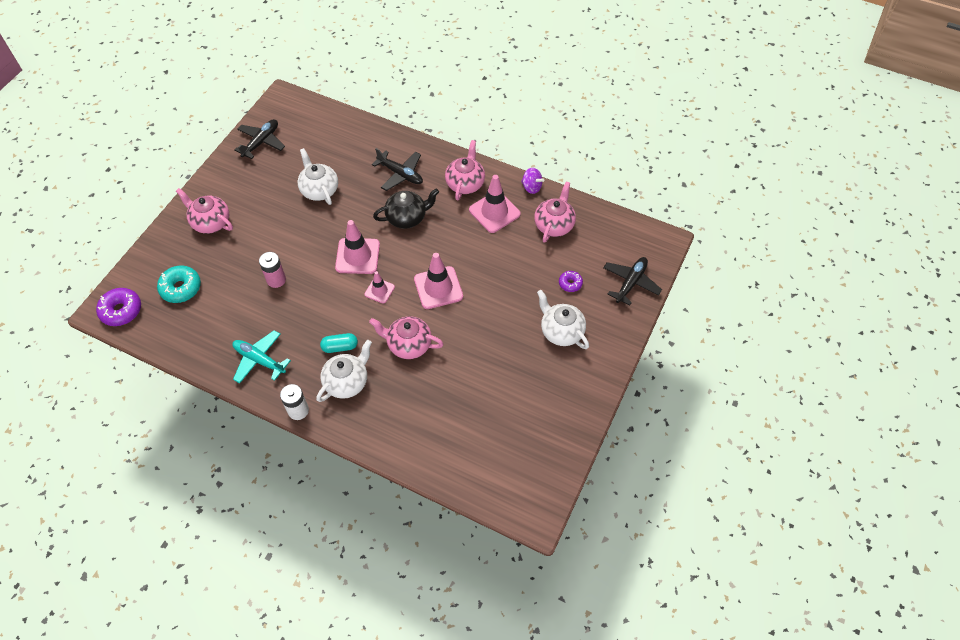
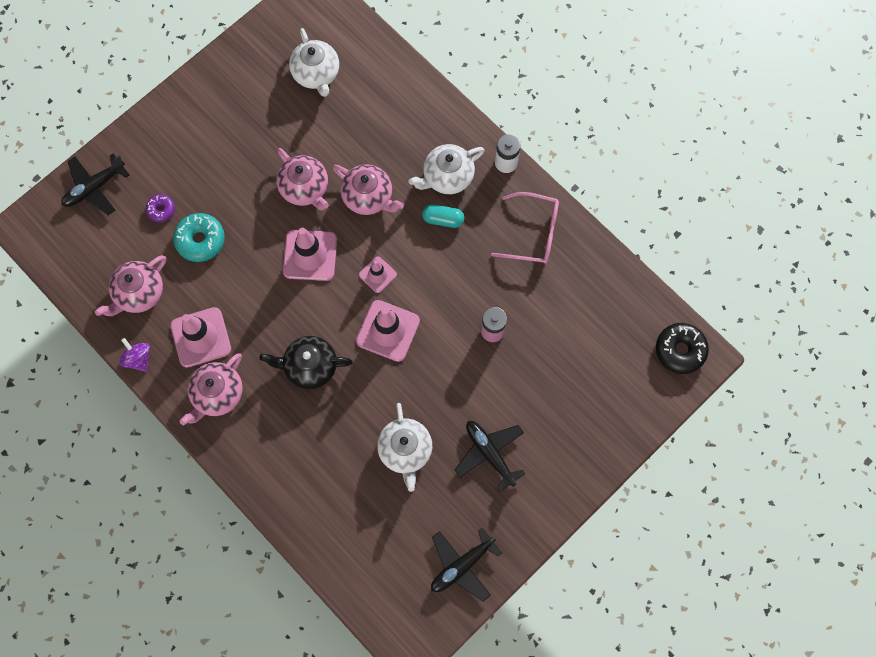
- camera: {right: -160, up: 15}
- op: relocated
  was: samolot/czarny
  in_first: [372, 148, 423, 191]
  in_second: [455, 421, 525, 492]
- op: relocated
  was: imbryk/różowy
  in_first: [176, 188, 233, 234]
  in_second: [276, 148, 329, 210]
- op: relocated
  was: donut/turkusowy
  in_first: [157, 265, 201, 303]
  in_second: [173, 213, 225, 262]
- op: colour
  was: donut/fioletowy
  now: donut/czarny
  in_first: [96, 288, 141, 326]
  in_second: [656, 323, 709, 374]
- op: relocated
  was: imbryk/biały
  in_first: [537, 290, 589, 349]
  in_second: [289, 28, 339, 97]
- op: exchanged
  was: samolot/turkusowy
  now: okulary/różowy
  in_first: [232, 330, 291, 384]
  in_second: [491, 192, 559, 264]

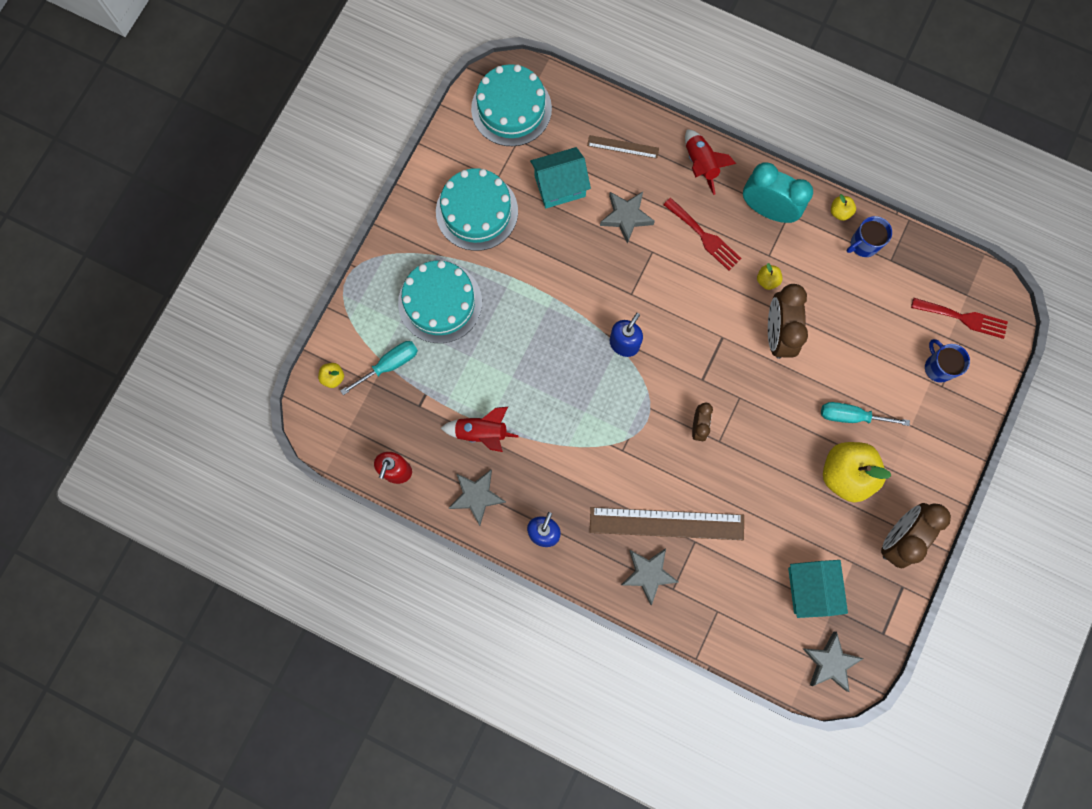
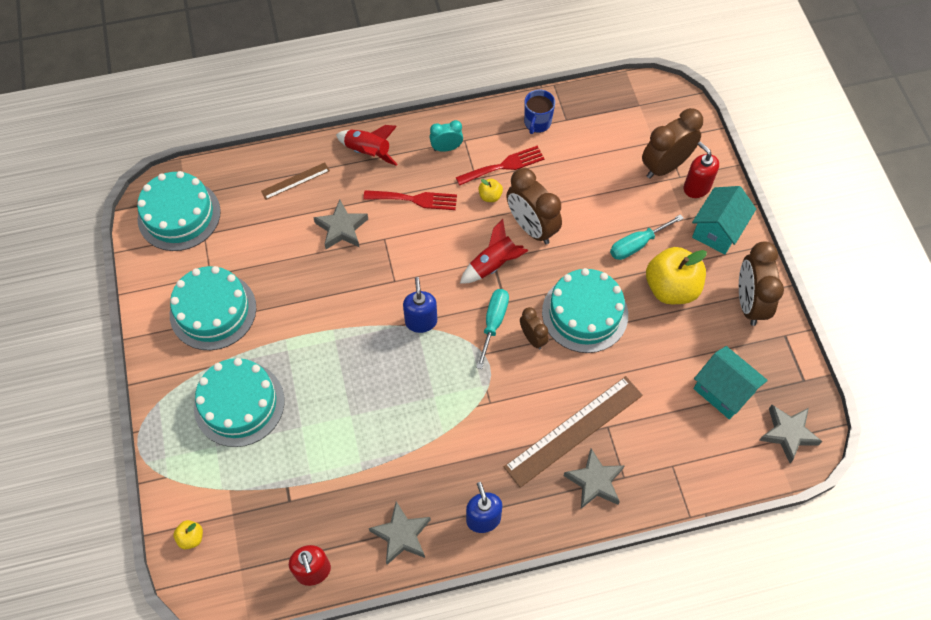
- camera: {right: -40, up: -15}
- op: relocated
  was: domek/turkusowy
  in_first: [530, 147, 591, 209]
  in_second: [692, 186, 756, 254]
- op: size
  was: budzik/turkusowy
  in_first: [743, 163, 813, 223]
  in_second: [429, 120, 463, 152]
  ratio: 0.55
- op: missing
  was: jabłko/żółty
  in_first: [831, 194, 856, 221]
- op: relocated
  was: widelec/czerwony
  in_first: [911, 298, 1008, 339]
  in_second: [456, 146, 545, 186]
- op: exchanged
  was: kubek/niebieski
  now: budzik/brązowy
  in_first: [925, 339, 970, 383]
  in_second: [642, 108, 703, 179]
- op: relocated
  was: śrubokręt/turkusowy
  in_first: [340, 341, 418, 395]
  in_second: [476, 289, 509, 369]
- op: relocated
  was: rakieta/czerwony
  in_first: [441, 407, 519, 452]
  in_second: [460, 219, 528, 284]
- op: appeared
  now: dozownik mydła/czerwony
  in_second: [684, 142, 719, 198]
- op: appeared
  now: tort/turkusowy
  in_second: [542, 268, 628, 353]

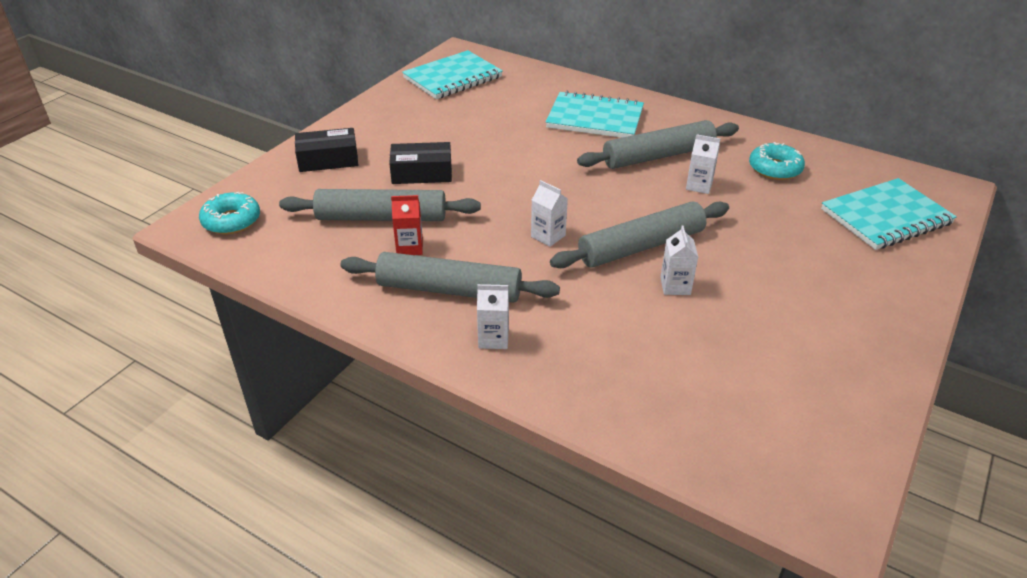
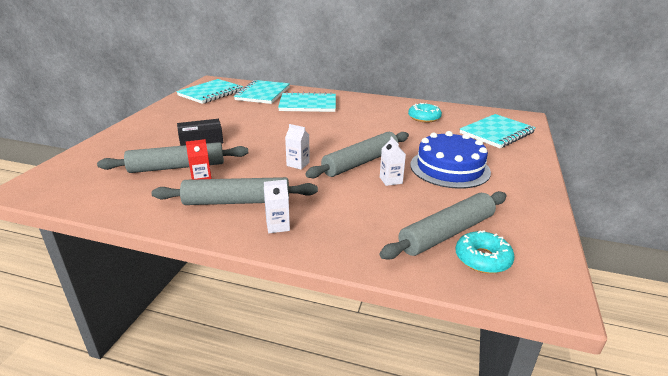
- camera: {right: -15, up: -10}
- op: relocated
  was: wałek do ciasta/szary
  in_first: [577, 120, 739, 169]
  in_second: [379, 191, 507, 259]
- op: missing
  was: pudełko/czarny
  in_first: [295, 128, 358, 172]
- op: missing
  was: karton mleka/biały
  in_first: [686, 134, 720, 194]
- op: relocated
  was: donut/turkusowy
  in_first: [199, 192, 260, 234]
  in_second: [456, 230, 515, 274]
- op: appeared
  now: zeszyt/turkusowy
  in_second: [234, 80, 290, 104]
- op: appeared
  now: tort/niebieski
  in_second: [410, 131, 491, 189]

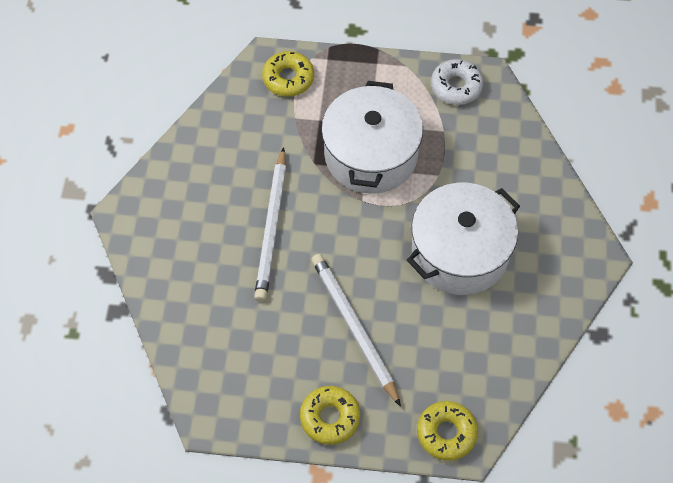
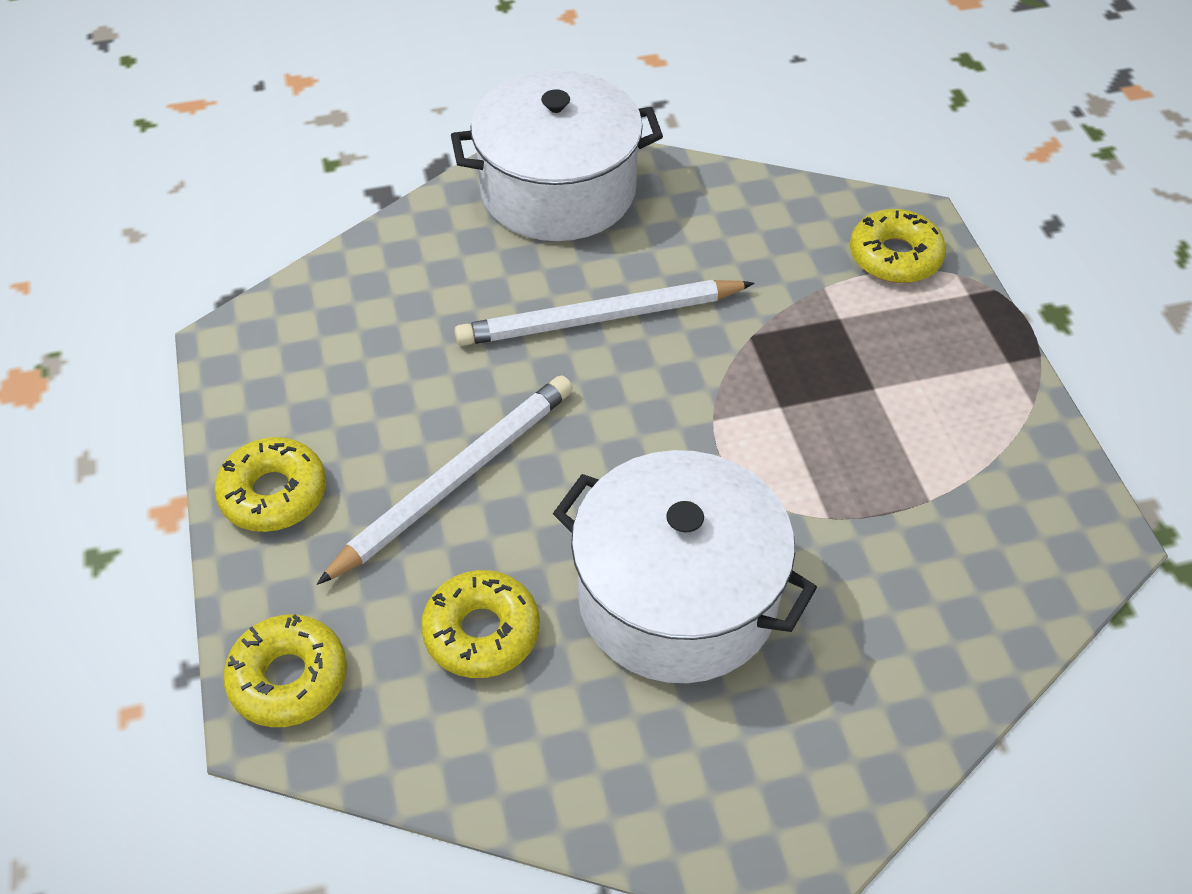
- camera: {right: 70, up: -10}
- op: missing
  was: donut/biały
  in_first: [431, 59, 483, 105]
- op: relocated
  was: garnek/biały
  in_first: [321, 81, 423, 194]
  in_second: [451, 70, 663, 241]
- op: appeared
  now: donut/żółty
  in_second: [421, 570, 540, 678]

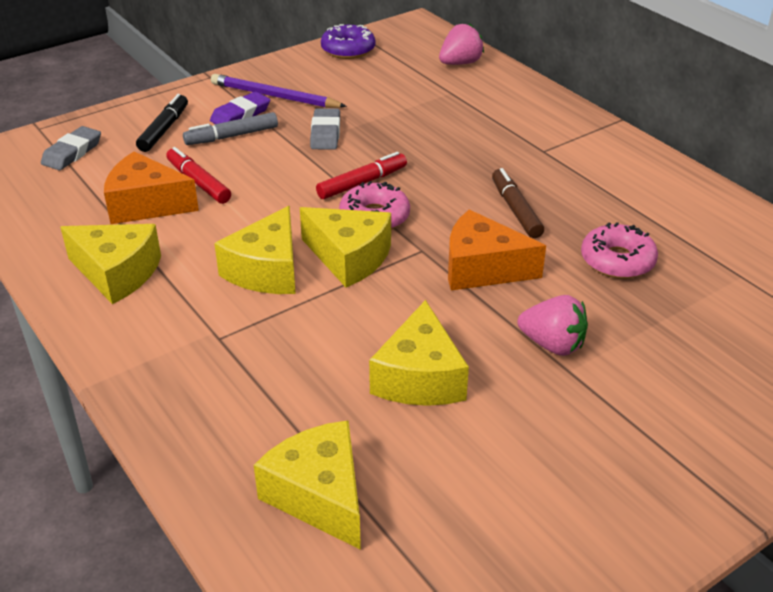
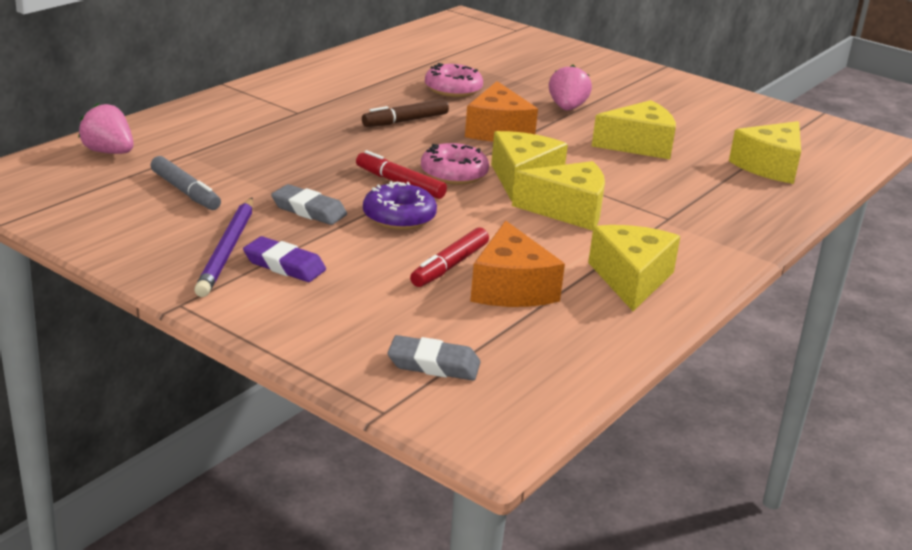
- camera: {right: -110, up: -10}
- op: relocated
  was: donut/fioletowy
  in_first: [321, 24, 376, 59]
  in_second: [363, 181, 437, 230]
- op: missing
  was: flamaster/czarny
  in_first: [136, 94, 188, 152]
- op: spun
  was: gumka do mazania/szary
  in_first: [310, 108, 340, 150]
  in_second: [271, 184, 347, 225]
  clockwise: 45
- op: relocated
  was: flamaster/szary
  in_first: [183, 112, 278, 145]
  in_second: [150, 156, 221, 210]

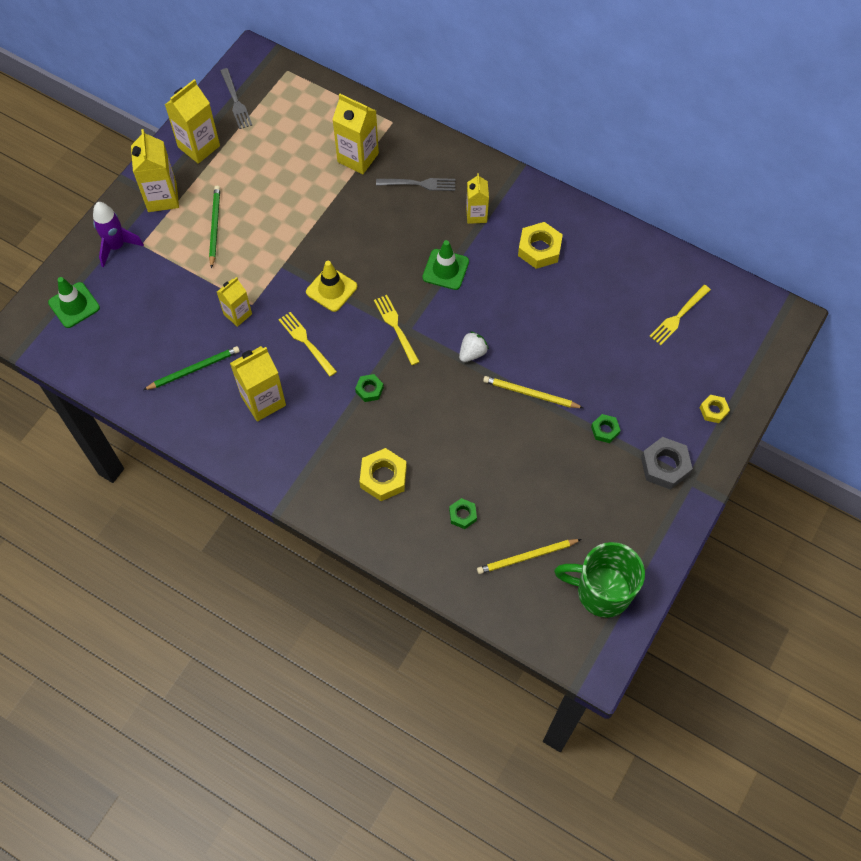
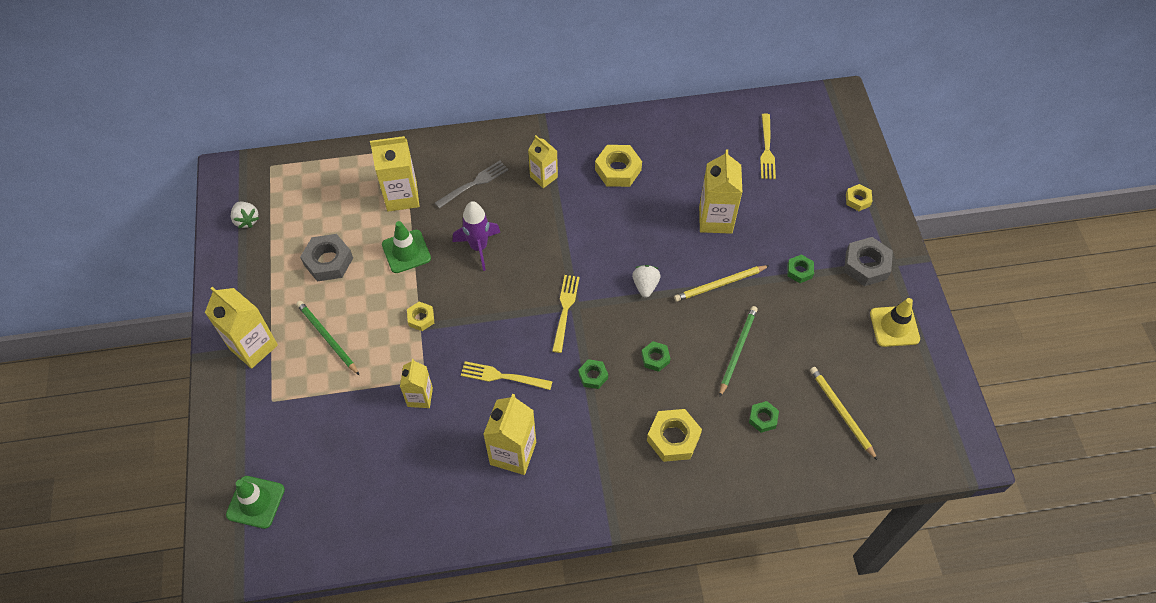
- camera: {right: -40, up: -5}
- op: exchanged
  was: widelec/szary
  now: truskawka/biały
  in_first: [220, 68, 253, 129]
  in_second: [231, 202, 259, 228]
- op: relocated
  was: karton mleka/żółty
  in_first: [165, 79, 220, 164]
  in_second: [699, 149, 743, 234]
- op: relocated
  was: rakieta/fioletowy
  in_first: [93, 202, 144, 267]
  in_second: [453, 201, 500, 271]
- op: relocated
  was: pachołek/zielony
  in_first: [422, 240, 469, 290]
  in_second: [382, 221, 431, 273]
- op: relocated
  was: pachołek/żółty
  in_first: [306, 261, 357, 312]
  in_second: [870, 298, 920, 347]
- op: spun
  was: widelec/żółty
  in_first: [374, 295, 420, 365]
  in_second: [552, 275, 580, 353]
  clockwise: 75
- op: relocated
  was: ołówek/zielony
  in_first: [143, 346, 240, 390]
  in_second: [719, 306, 758, 397]
- op: spun
  was: ołówek/żółty
  in_first: [477, 539, 582, 574]
  in_second: [810, 367, 878, 461]
  clockwise: 120
- op: missing
  was: kubek/zielony
  in_first: [554, 542, 645, 618]
- op: appeared
  now: nakrętka/szary
  in_second: [300, 234, 353, 281]
- op: appeared
  now: nakrętka/żółty
  in_second: [407, 302, 434, 331]
- op: appeared
  now: nakrętka/zielony
  in_second: [641, 341, 671, 372]

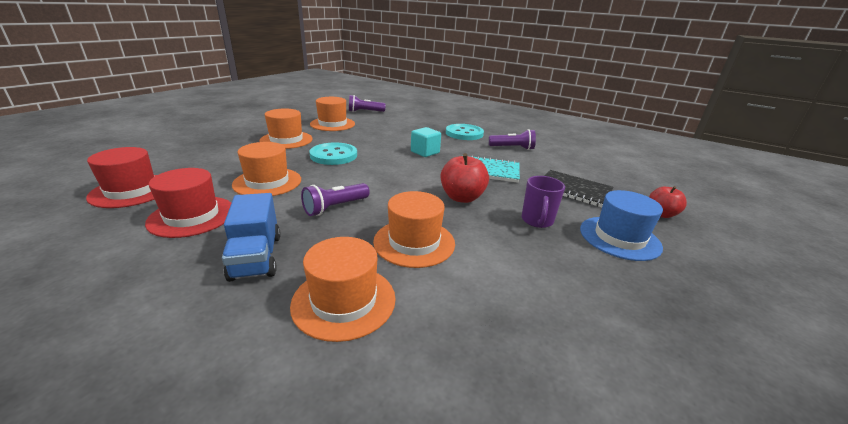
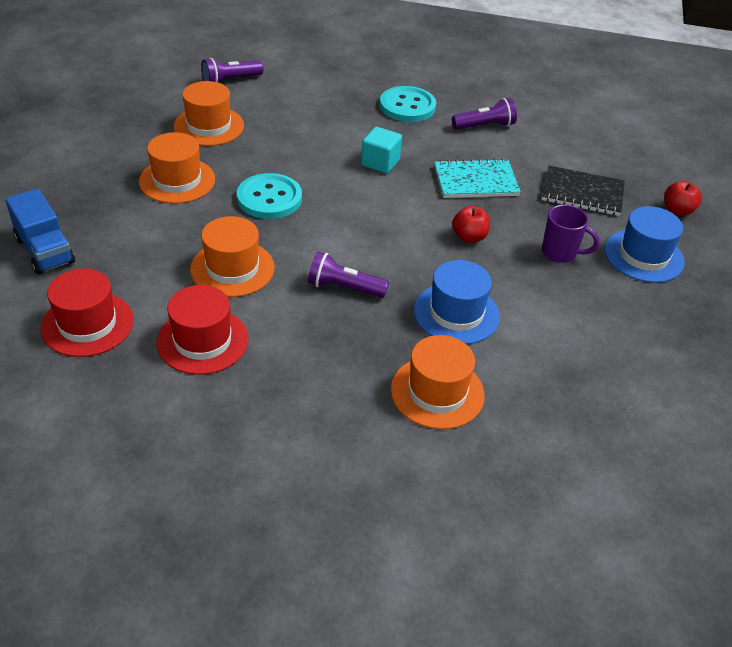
- camera: {right: -20, up: 15}
- op: size
  was: jabłko/czerwony
  in_first: [441, 153, 489, 203]
  in_second: [452, 206, 490, 243]
  ratio: 0.66
- op: spun
  was: kubek/fioletowy
  in_first: [522, 176, 565, 228]
  in_second: [542, 205, 600, 263]
  clockwise: -60
- op: spun
  was: latarka/fioletowy
  in_first: [301, 183, 370, 216]
  in_second: [308, 252, 389, 298]
  clockwise: 75
- op: colour
  was: kapelusz/pomarańczowy
  now: kapelusz/niebieski
  in_first: [373, 191, 455, 268]
  in_second: [414, 260, 500, 344]
- op: relocated
  was: ciężarówka/niebieski
  in_first: [222, 193, 281, 282]
  in_second: [5, 189, 75, 275]

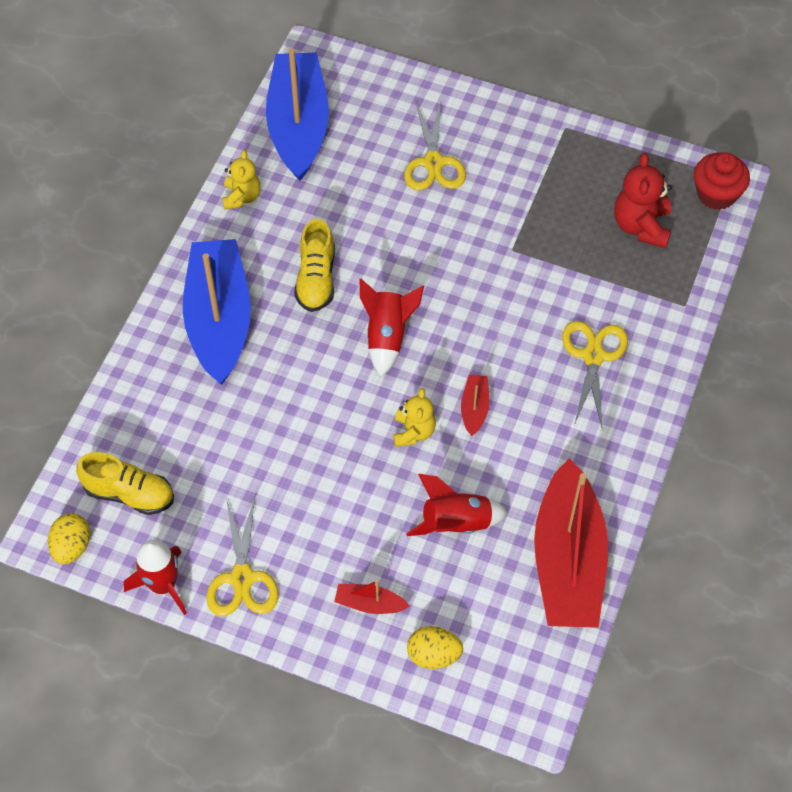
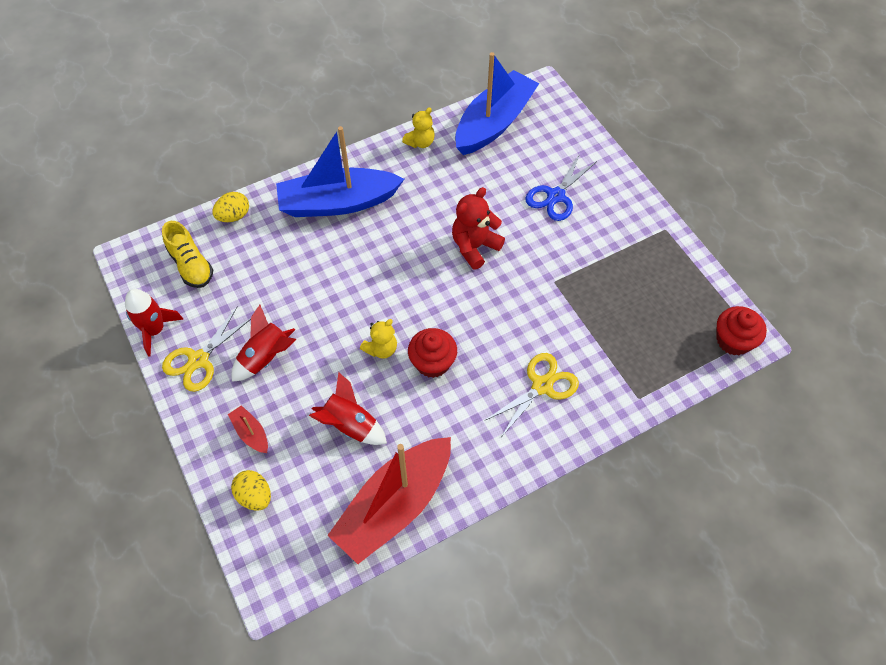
- camera: {right: 40, up: 0}
- op: colour
  was: nożyczki/żółty
  now: nożyczki/niebieski
  in_first: [404, 101, 466, 190]
  in_second: [525, 154, 597, 221]
- op: relocated
  was: miś/czerwony
  in_first: [614, 153, 672, 248]
  in_second: [452, 187, 505, 270]
- op: missing
  was: but/żółty
  in_first: [294, 219, 335, 312]
- op: spun
  was: łódka/niebieski
  in_first: [183, 239, 251, 384]
  in_second: [276, 126, 404, 217]
  clockwise: -135
- op: relocated
  was: rakieta/czerwony
  in_first: [360, 279, 424, 377]
  in_second: [232, 305, 296, 382]
- op: exchanged
  was: łódka/czerwony
  now: muffinka/czerwony
  in_first: [461, 374, 489, 436]
  in_second: [408, 328, 457, 378]
- op: relocated
  was: jajko/żółty
  in_first: [48, 513, 91, 564]
  in_second: [212, 192, 249, 222]

